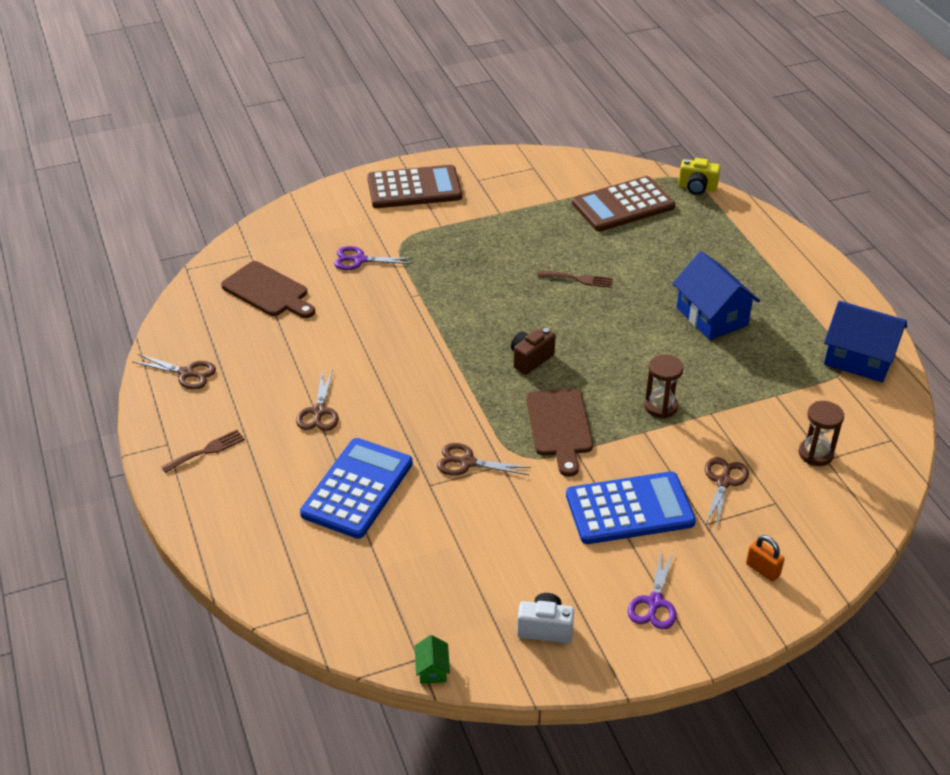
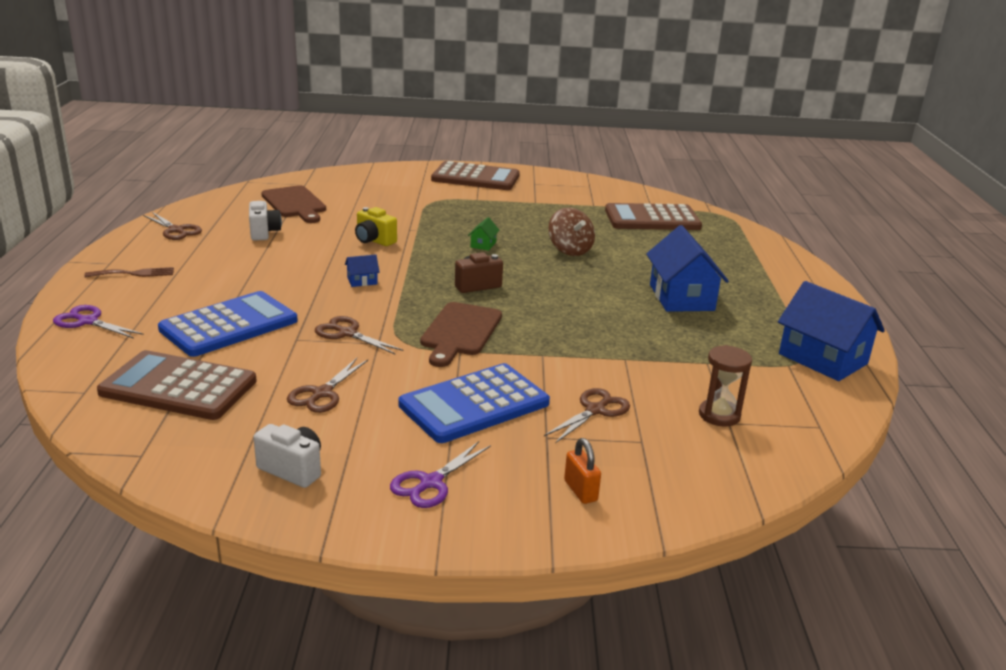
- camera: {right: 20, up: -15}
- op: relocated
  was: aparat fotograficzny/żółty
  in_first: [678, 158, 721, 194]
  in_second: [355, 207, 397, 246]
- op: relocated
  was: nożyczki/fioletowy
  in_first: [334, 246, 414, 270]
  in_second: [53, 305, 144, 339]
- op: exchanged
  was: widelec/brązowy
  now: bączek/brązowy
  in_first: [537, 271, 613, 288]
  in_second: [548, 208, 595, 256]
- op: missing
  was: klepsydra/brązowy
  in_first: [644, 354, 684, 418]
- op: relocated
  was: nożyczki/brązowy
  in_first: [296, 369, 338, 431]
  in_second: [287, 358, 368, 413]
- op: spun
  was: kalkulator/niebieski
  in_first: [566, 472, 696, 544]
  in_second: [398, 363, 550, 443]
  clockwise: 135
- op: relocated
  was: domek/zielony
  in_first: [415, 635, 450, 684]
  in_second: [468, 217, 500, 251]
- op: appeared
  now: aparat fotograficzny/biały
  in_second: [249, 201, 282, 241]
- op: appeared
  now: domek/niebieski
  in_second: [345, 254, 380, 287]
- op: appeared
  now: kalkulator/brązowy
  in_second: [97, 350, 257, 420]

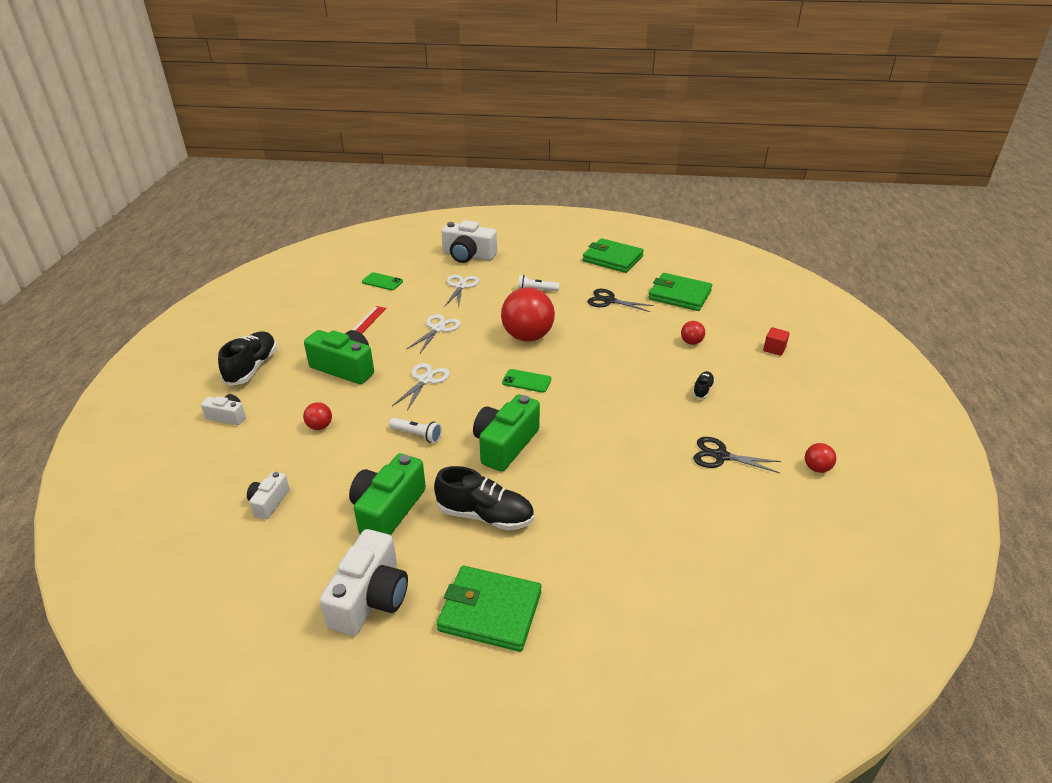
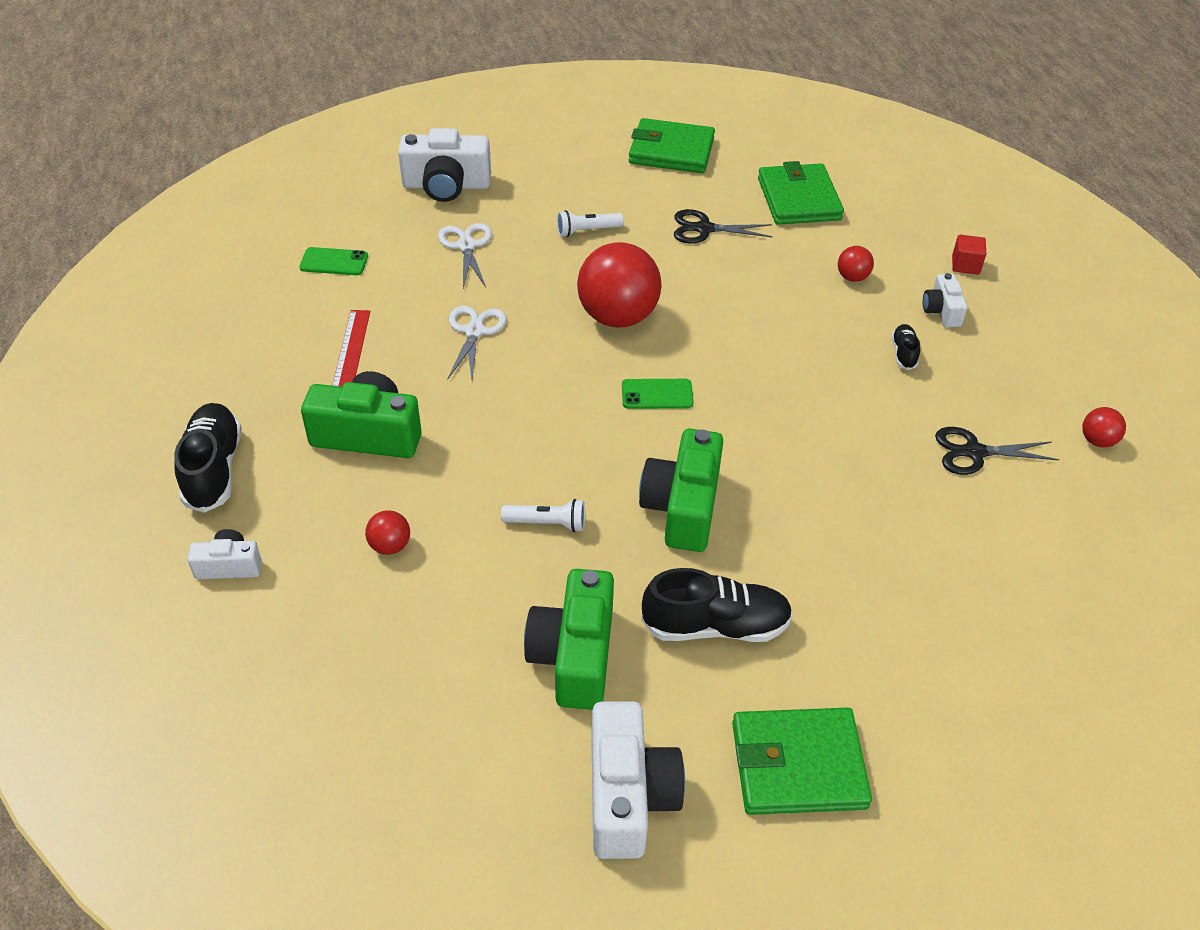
- camera: {right: -20, up: 10}
- op: spun
  was: portfel/zielony
  in_first: [648, 273, 712, 311]
  in_second: [758, 161, 844, 225]
  clockwise: 75
- op: missing
  was: nożyczki/biały
  in_first: [392, 363, 450, 411]
- op: relocated
  was: aparat fotograficzny/biały
  in_first: [247, 471, 289, 519]
  in_second: [923, 273, 968, 327]

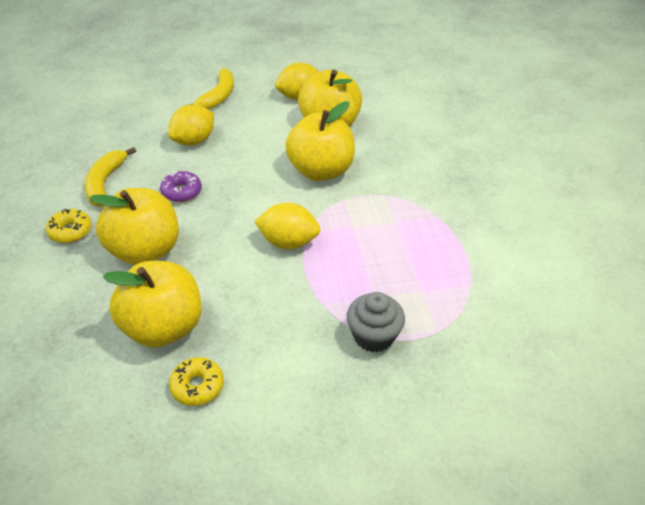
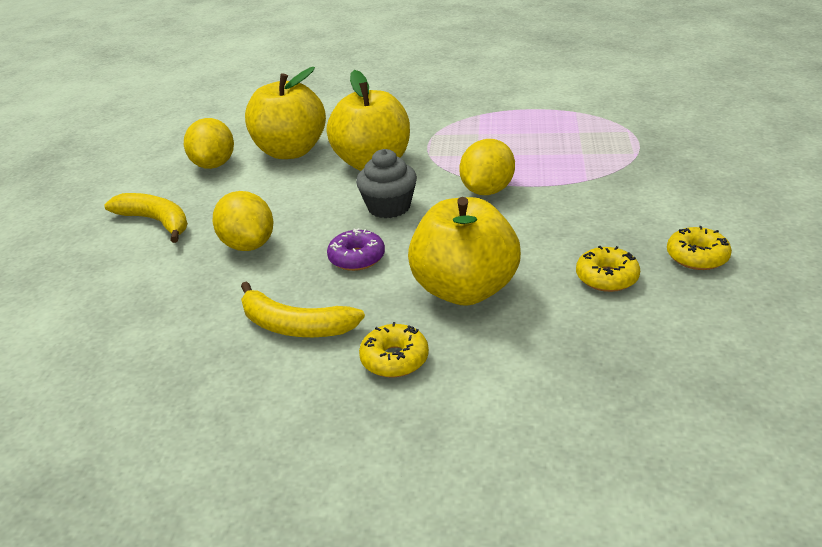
- camera: {right: -70, up: -10}
- op: exchanged
  was: jabłko/żółty
  now: donut/żółty
  in_first: [103, 261, 201, 348]
  in_second: [576, 246, 640, 292]
- op: relocated
  was: muffinka/szary
  in_first: [347, 292, 405, 352]
  in_second: [356, 149, 417, 218]

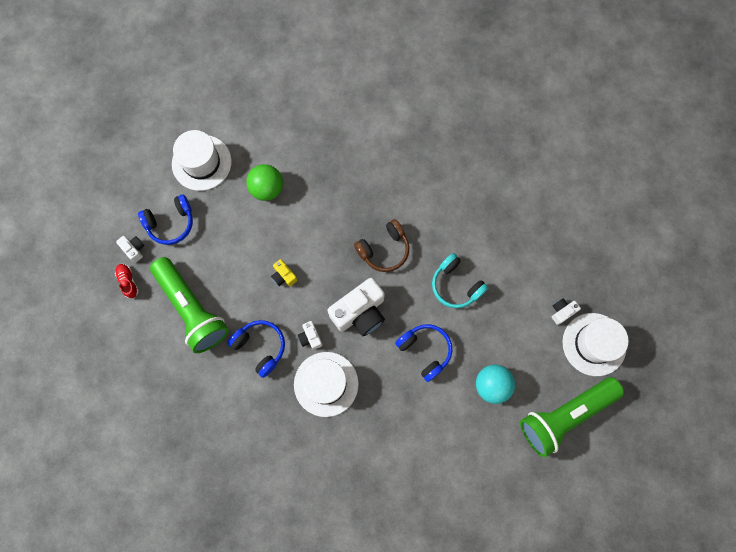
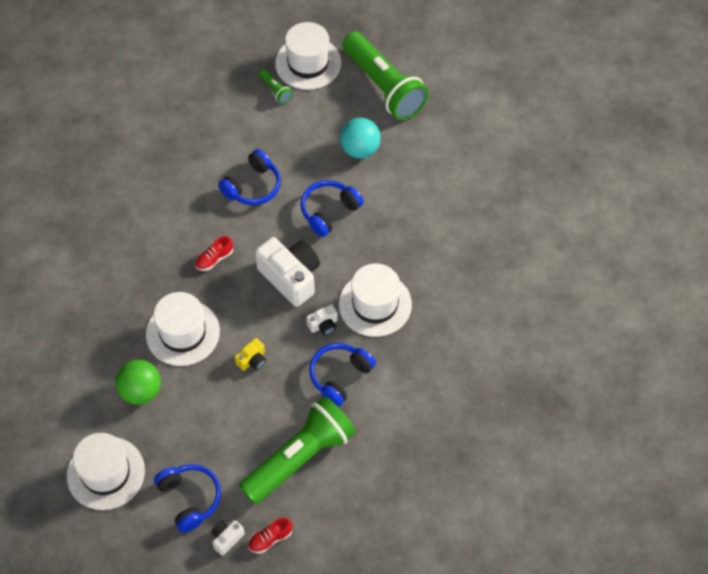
- camera: {right: -95, up: -15}
- op: exchanged
  was: słuchawki/brązowy
  now: but/czerwony
  in_first: [354, 219, 409, 272]
  in_second: [195, 236, 233, 271]
- op: colour
  was: słuchawki/turkusowy
  now: słuchawki/niebieski
  in_first: [432, 253, 489, 309]
  in_second: [218, 149, 281, 205]
- op: exchanged
  was: aparat fotograficzny/biały
  now: latarka/zielony
  in_first: [552, 298, 581, 325]
  in_second: [259, 69, 293, 104]
- op: appeared
  now: kapelusz/biały
  in_second: [146, 292, 220, 366]

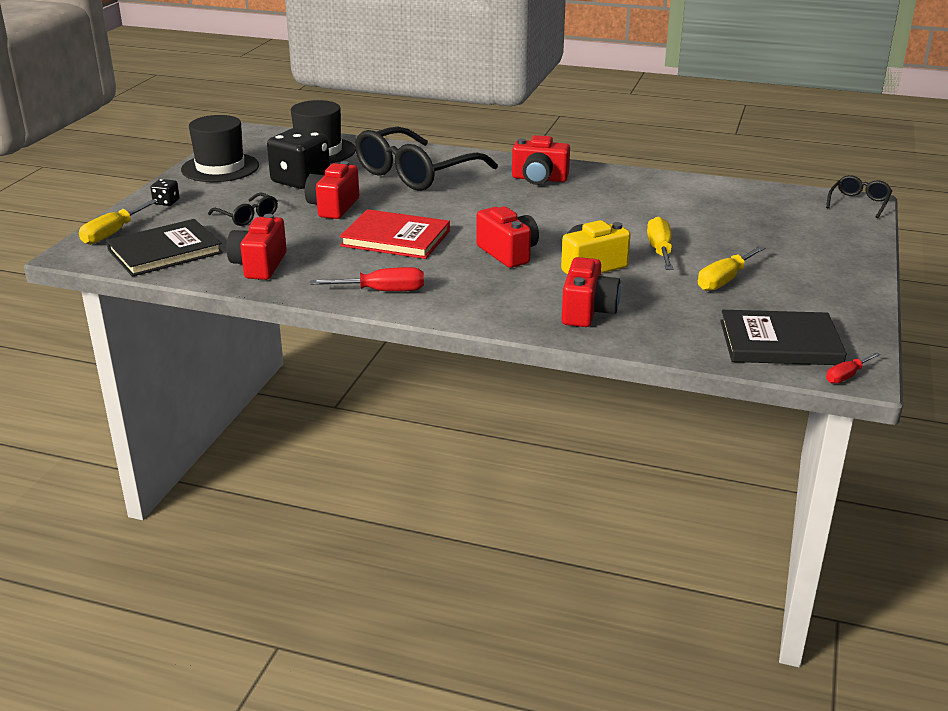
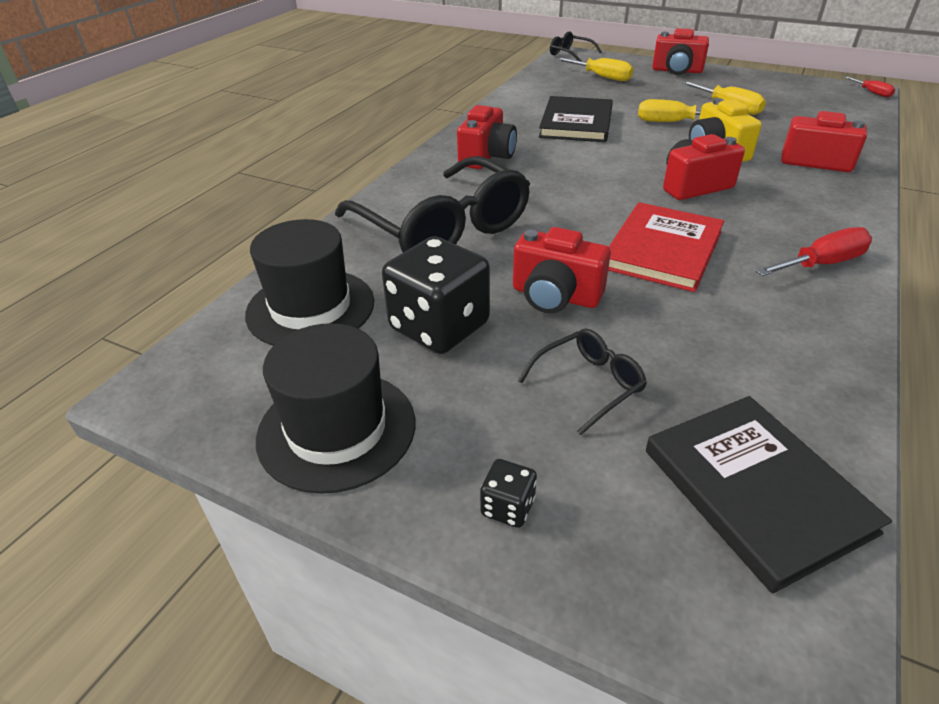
- camera: {right: -80, up: 10}
- op: relocated
  was: śrubokręt/żółty
  in_first: [79, 200, 158, 245]
  in_second: [556, 58, 634, 81]
- op: relocated
  was: aparat fotograficzny/czerwony
  in_first: [226, 214, 287, 280]
  in_second: [652, 28, 709, 75]
- op: spun
  was: śrubokręt/czerwony
  in_first: [310, 267, 424, 291]
  in_second: [755, 227, 872, 276]
  clockwise: 60
- op: relocated
  was: książka/czarny
  in_first: [720, 310, 847, 365]
  in_second: [539, 96, 613, 142]

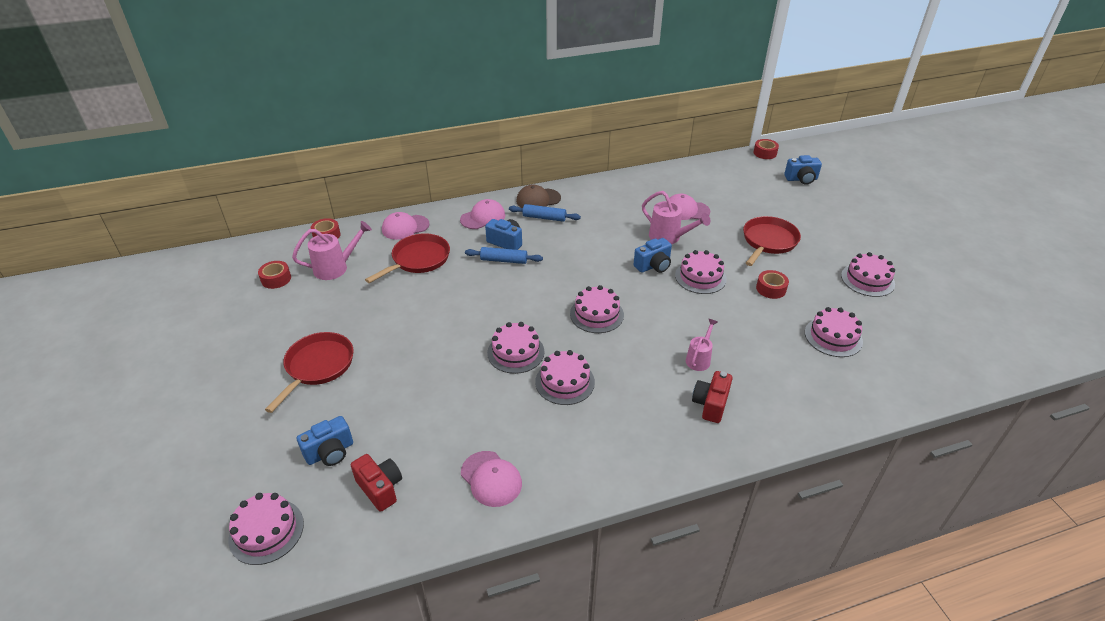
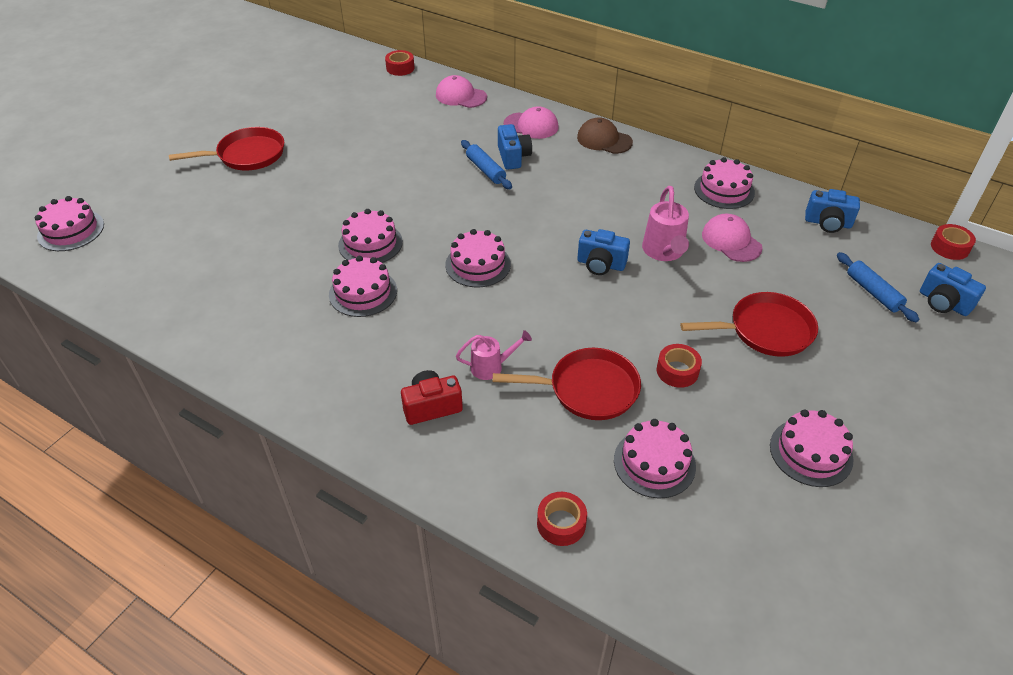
- camera: {right: 50, up: 5}
- op: relocated
  was: wałek do ciasta/niebieski
  in_first: [509, 204, 581, 222]
  in_second: [837, 252, 919, 322]
- op: missing
  was: konewka/różowy
  in_first: [292, 221, 372, 280]
- op: relocated
  was: patelnia/czerwony
  in_first: [365, 233, 450, 283]
  in_second: [493, 348, 641, 420]
- op: relocated
  was: tort/różowy
  in_first: [675, 250, 727, 294]
  in_second: [694, 157, 755, 209]
- op: relocated
  was: taśma klejąca/czerwony
  in_first: [258, 261, 291, 289]
  in_second: [537, 492, 587, 546]
- op: relocated
  was: aparat fotograficzny/niebieski
  in_first: [297, 416, 353, 466]
  in_second: [805, 189, 860, 233]
- op: missing
  was: czapka/różowy
  in_first: [461, 451, 522, 507]
- op: missing
  was: aparat fotograficzny/czerwony
  in_first: [351, 454, 402, 512]

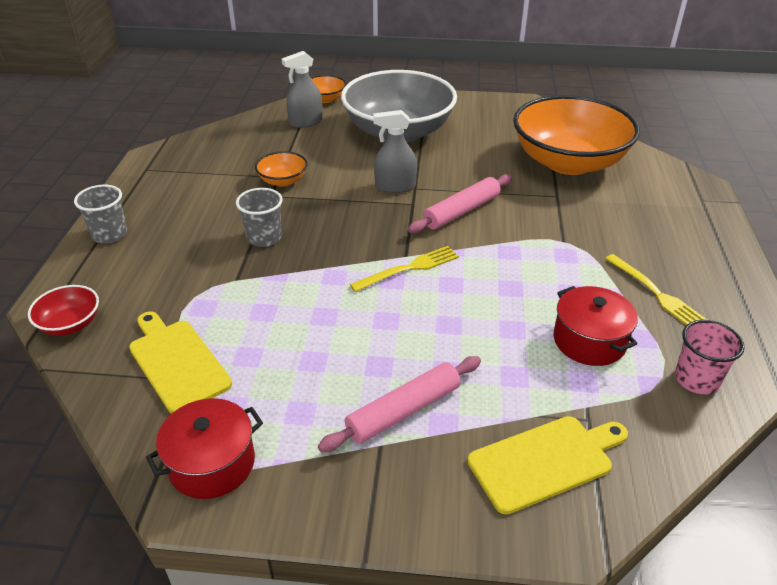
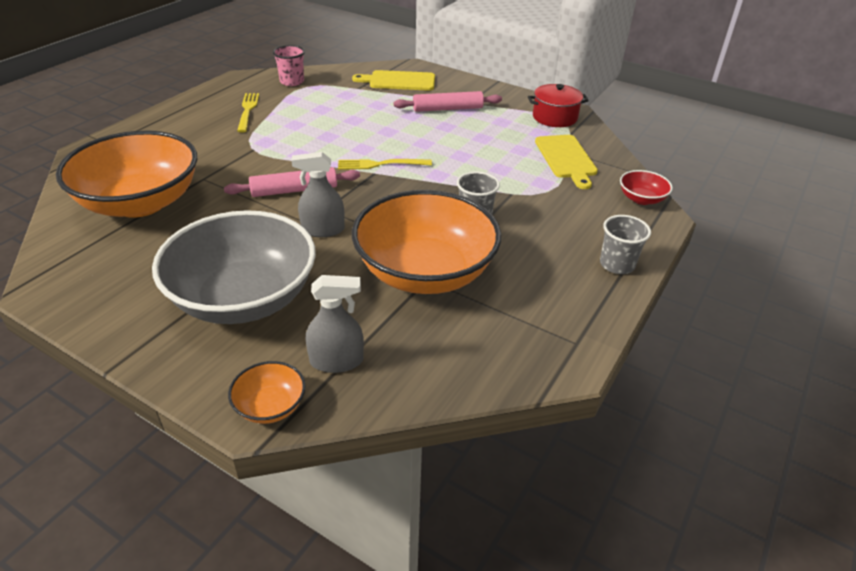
- camera: {right: -155, up: 0}
- op: spun
  was: spryskiwacz/szary
  in_first: [373, 110, 417, 193]
  in_second: [291, 152, 345, 237]
  clockwise: 150
- op: size
  was: miska/pomarańczowy
  in_first: [255, 151, 308, 187]
  in_second: [352, 190, 501, 294]
  ratio: 2.4
- op: missing
  was: garnek/czerwony
  in_first: [554, 286, 638, 366]

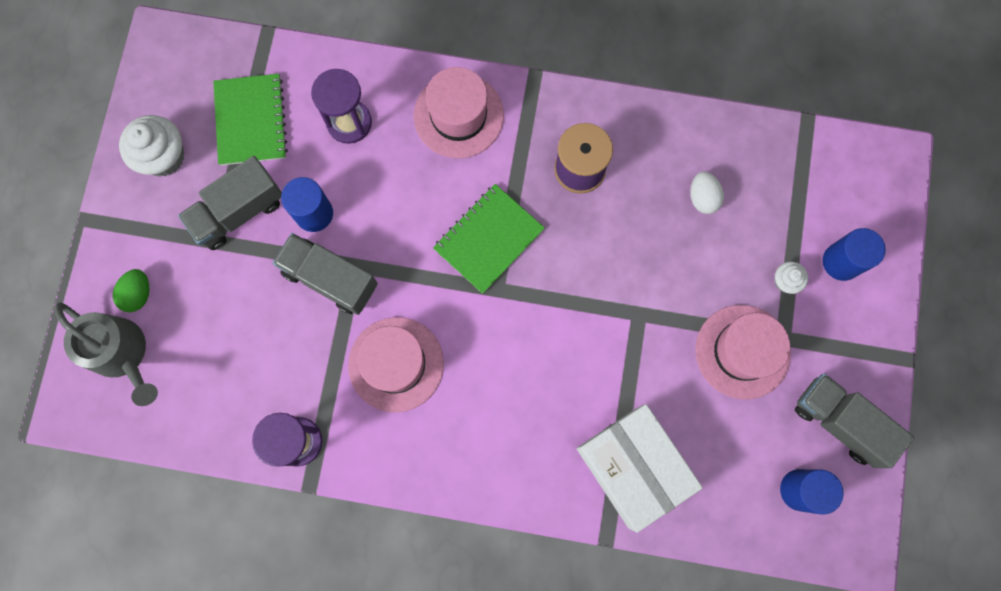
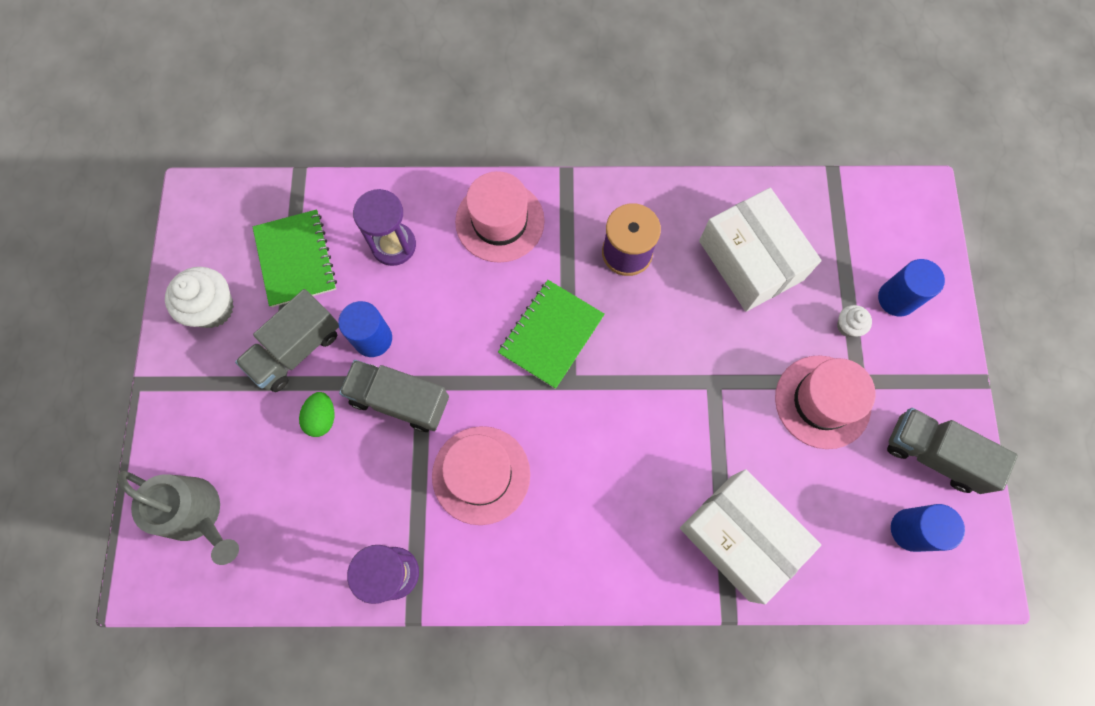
- camera: {right: -10, up: -5}
- op: exchanged
  was: jajko/biały
  now: pudełko/biały
  in_first: [690, 171, 724, 214]
  in_second: [699, 188, 822, 312]
- op: relocated
  was: jajko/zielony
  in_first: [113, 269, 149, 312]
  in_second: [299, 392, 334, 437]

